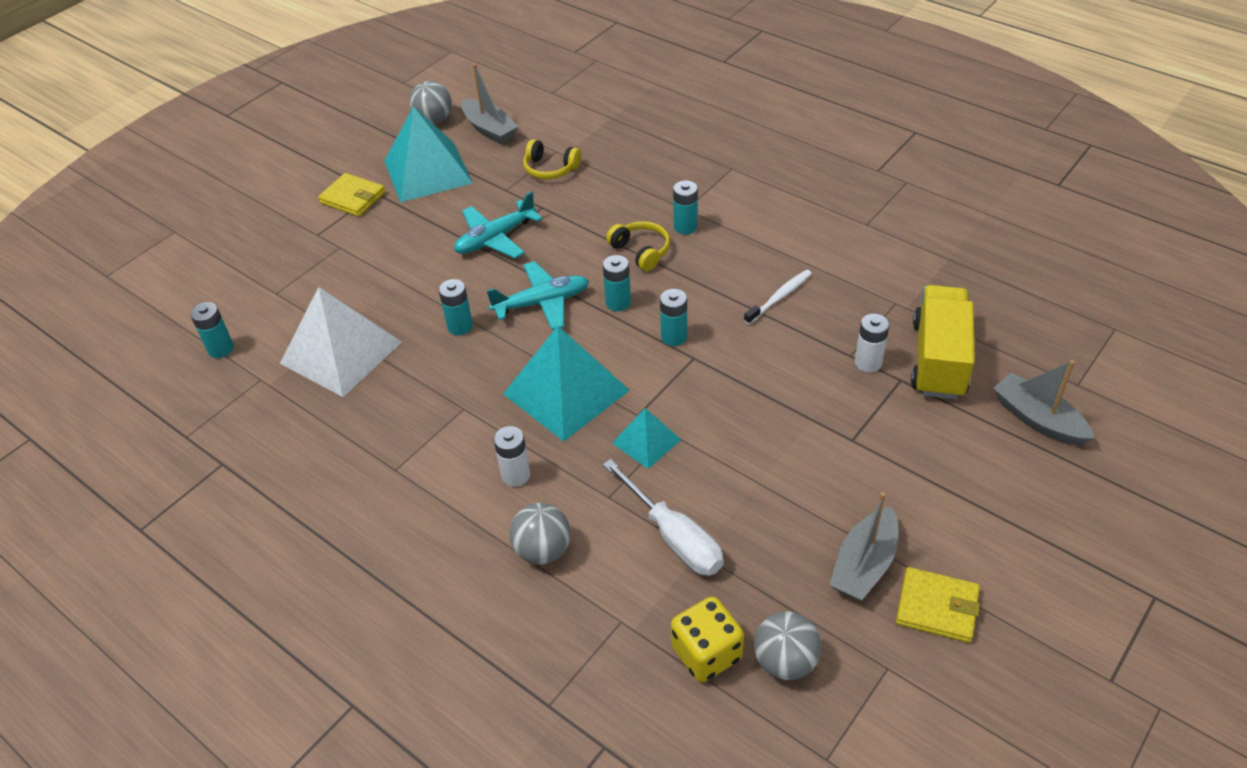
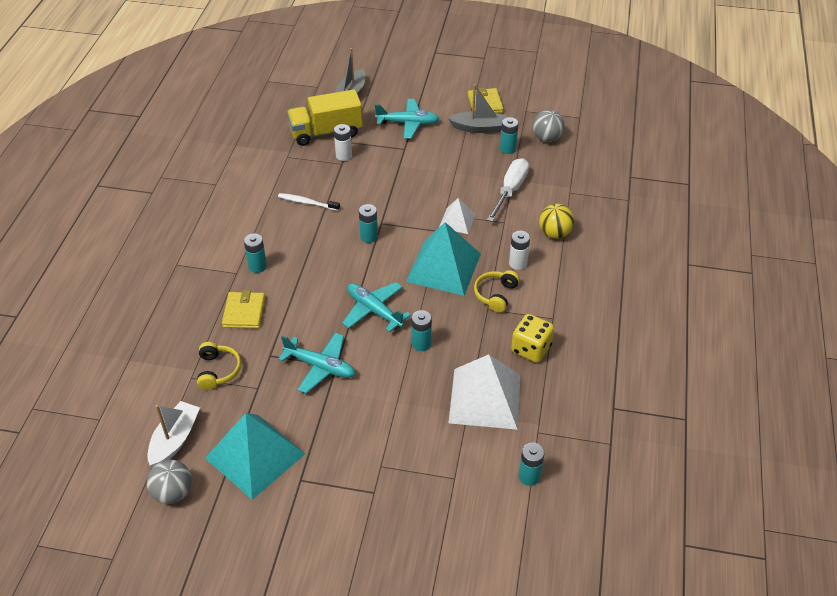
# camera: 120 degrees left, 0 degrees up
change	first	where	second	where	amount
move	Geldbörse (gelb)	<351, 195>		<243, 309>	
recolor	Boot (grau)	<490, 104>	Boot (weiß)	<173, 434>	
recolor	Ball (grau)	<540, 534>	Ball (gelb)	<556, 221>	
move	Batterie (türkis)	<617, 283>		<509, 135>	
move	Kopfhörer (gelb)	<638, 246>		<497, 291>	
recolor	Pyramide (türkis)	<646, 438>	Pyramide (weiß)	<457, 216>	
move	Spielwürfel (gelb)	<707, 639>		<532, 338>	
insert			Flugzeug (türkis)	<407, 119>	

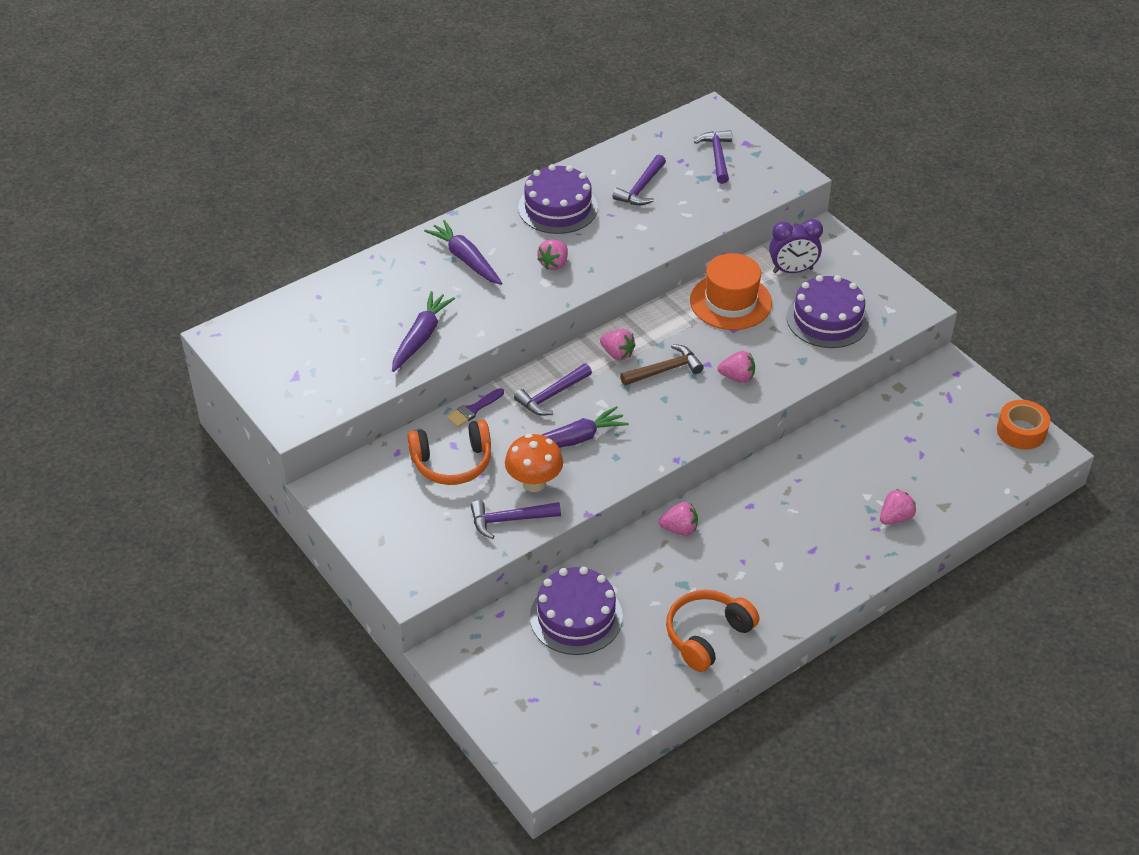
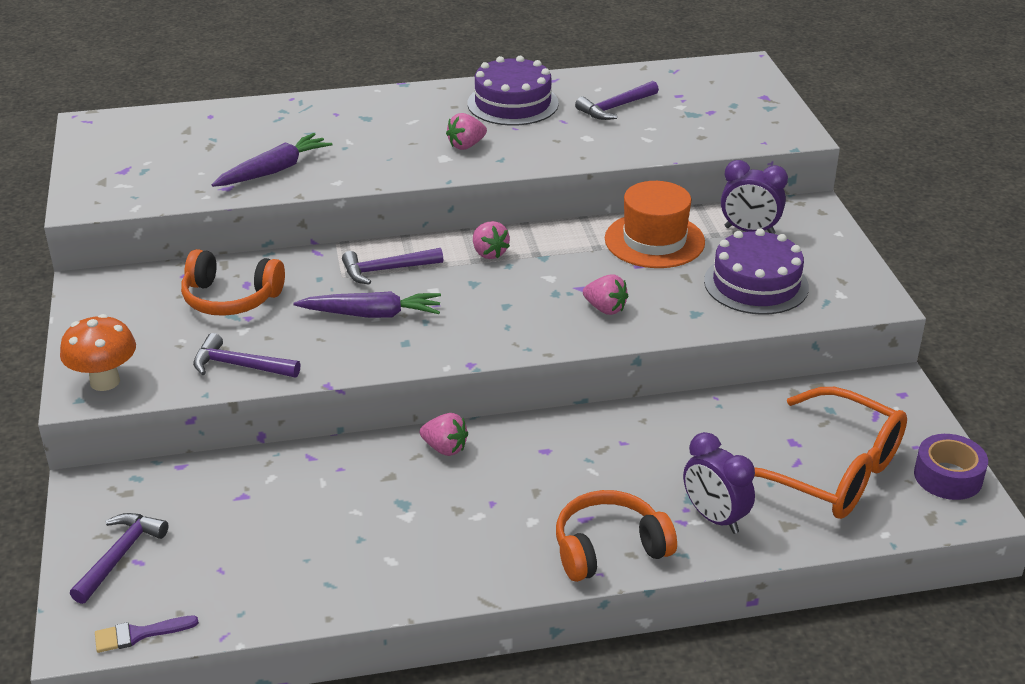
# camera: 25 degrees right, 10 degrees down
change	first	where	second	where	amount
delete	Karotte (lila)	<463, 252>			
move	Pinsel (lila)	<475, 407>		<147, 634>	
move	Pilz (orange)	<534, 463>		<98, 352>	
delete	Kuchen (lila)	<576, 611>			
delete	Hammer (braun)	<662, 365>			
move	Kopfhörer (orange)	<713, 631>		<616, 536>	
move	Hammer (lila)	<713, 157>		<119, 558>	
replace	Erdbeere (rosa)	<898, 507>	Wecker (lila)	<719, 483>	
recolor	Klebeband (orange)	<1023, 424>	Klebeband (lila)	<951, 467>	
insert			Brille (orange)	<830, 453>	

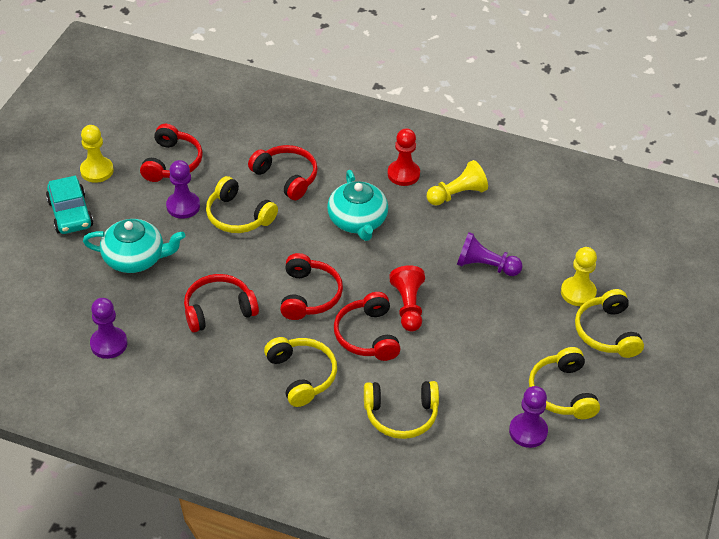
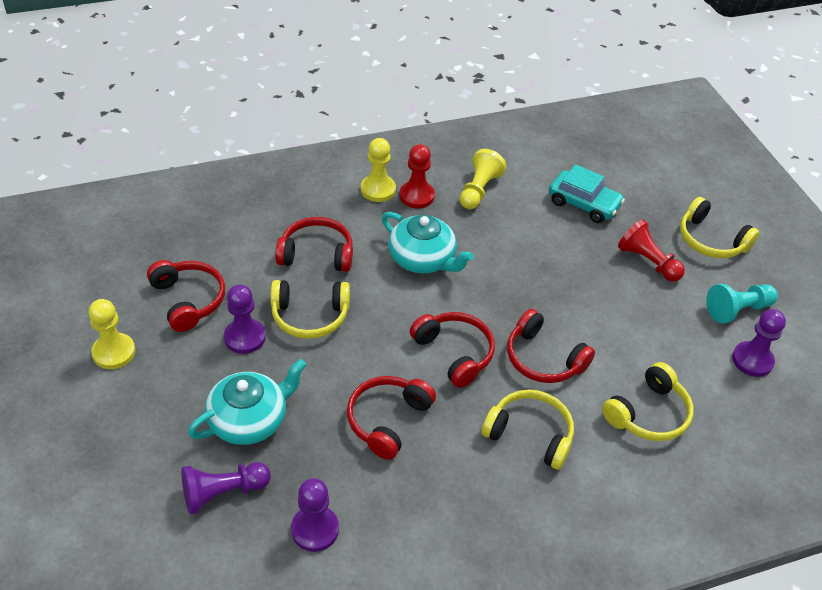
# camera: 40 degrees left, 0 degrees up
change	first	where	second	where	amount
move	Auto (türkis)	<70, 205>		<587, 193>	
move	Bauer (rot)	<407, 298>		<651, 250>	
move	Bauer (lila)	<490, 254>		<226, 488>	
replace	Kopfhörer (gelb)	<564, 383>	Bauer (türkis)	<742, 304>	
move	Bauer (gelb)	<579, 276>		<378, 170>	

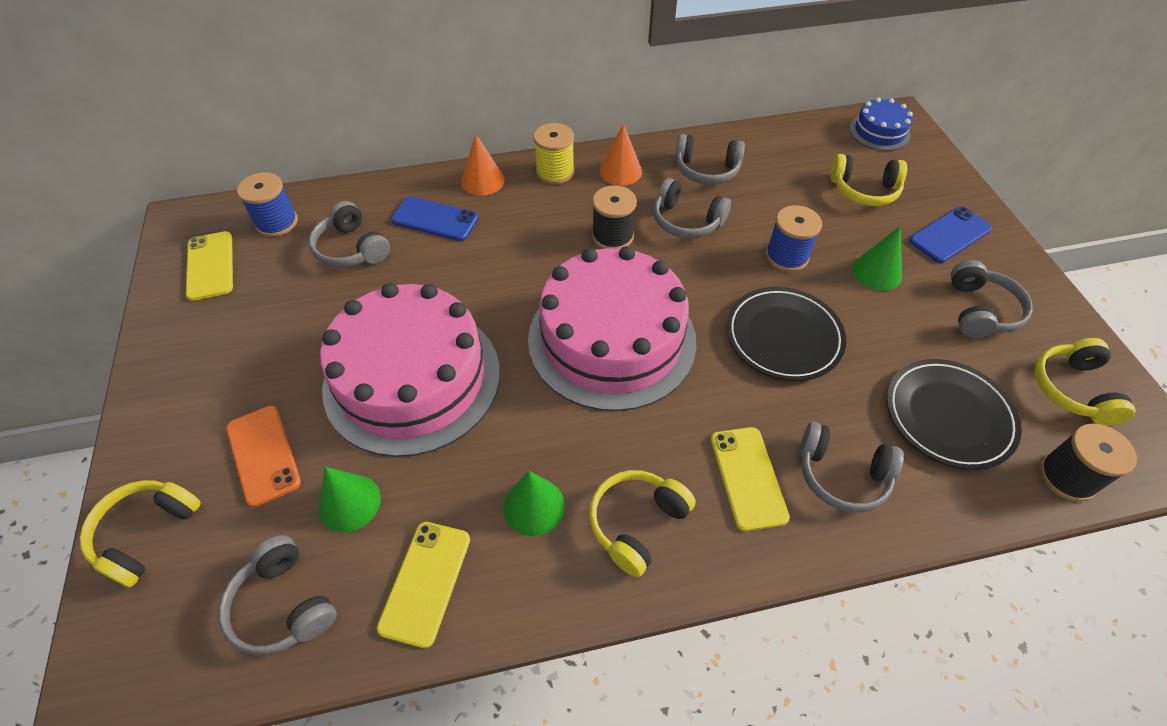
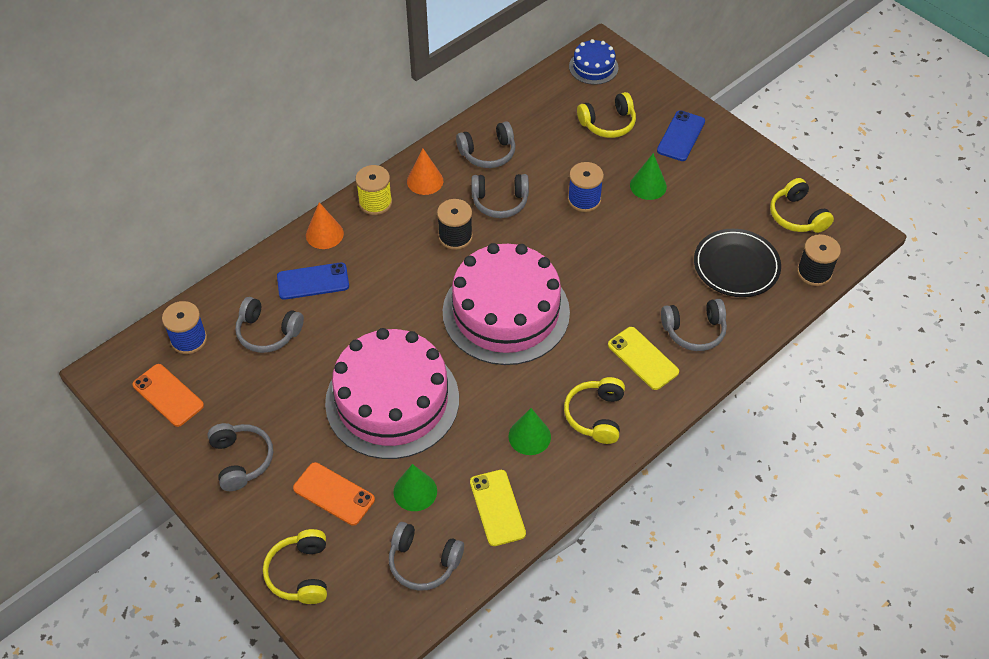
# camera: 30 degrees left, 0 degrees up
change	first	where	second	where	amount
recolor	Handy (gelb)	<209, 266>	Handy (orange)	<168, 395>	
delete	Teller (schwarz)	<786, 334>			
move	Kopfhörer (grau)	<992, 299>		<240, 457>	

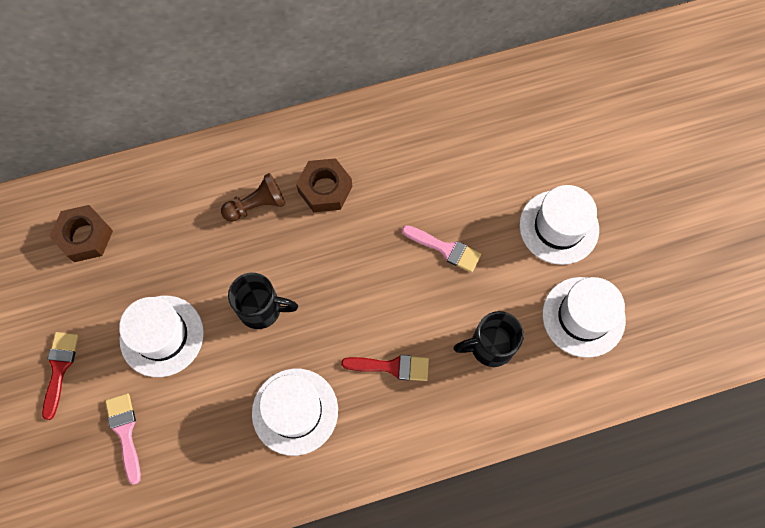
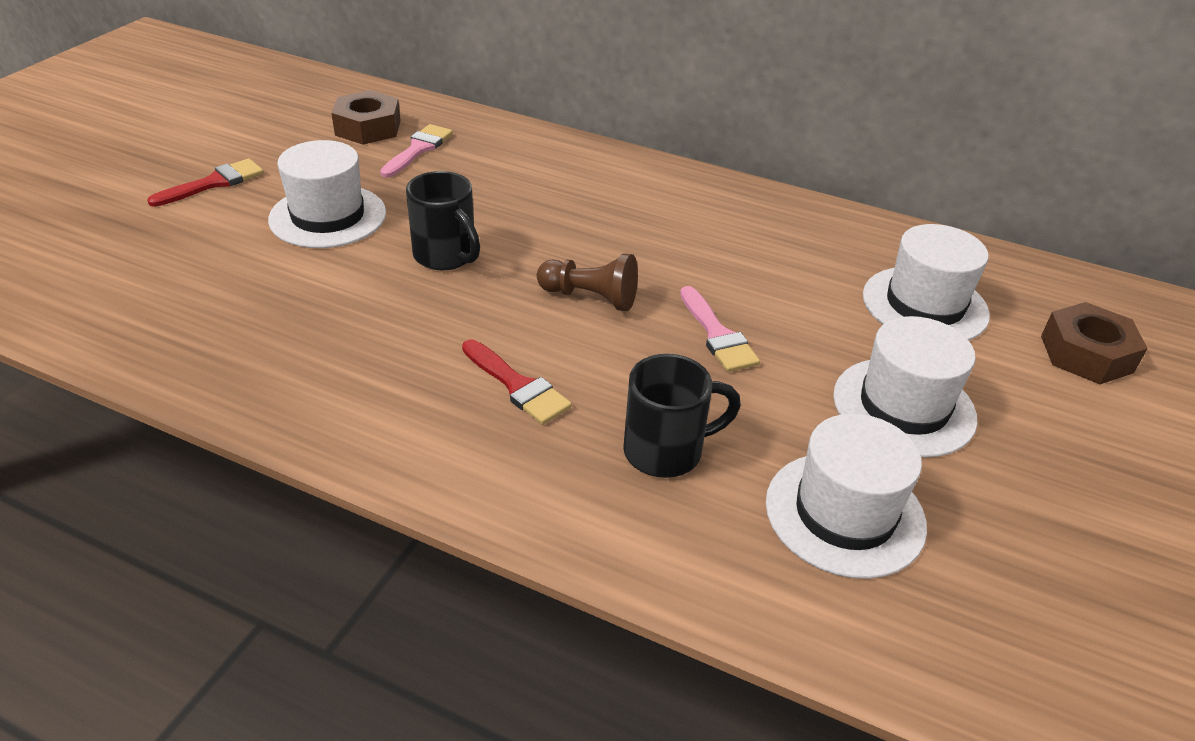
# camera: 40 degrees right, 30 degrees down
change	first	where	second	where	amount
move	Pinsel (rosa)	<123, 439>		<416, 151>	
move	Bauer (braun)	<253, 197>		<587, 282>	
move	Hut (weiß)	<295, 412>		<926, 282>	
move	Sechskantmutter (braun)	<324, 185>		<1094, 343>	
rotate	Tasse (schwarz)	<489, 339>		<682, 416>	135 degrees clockwise

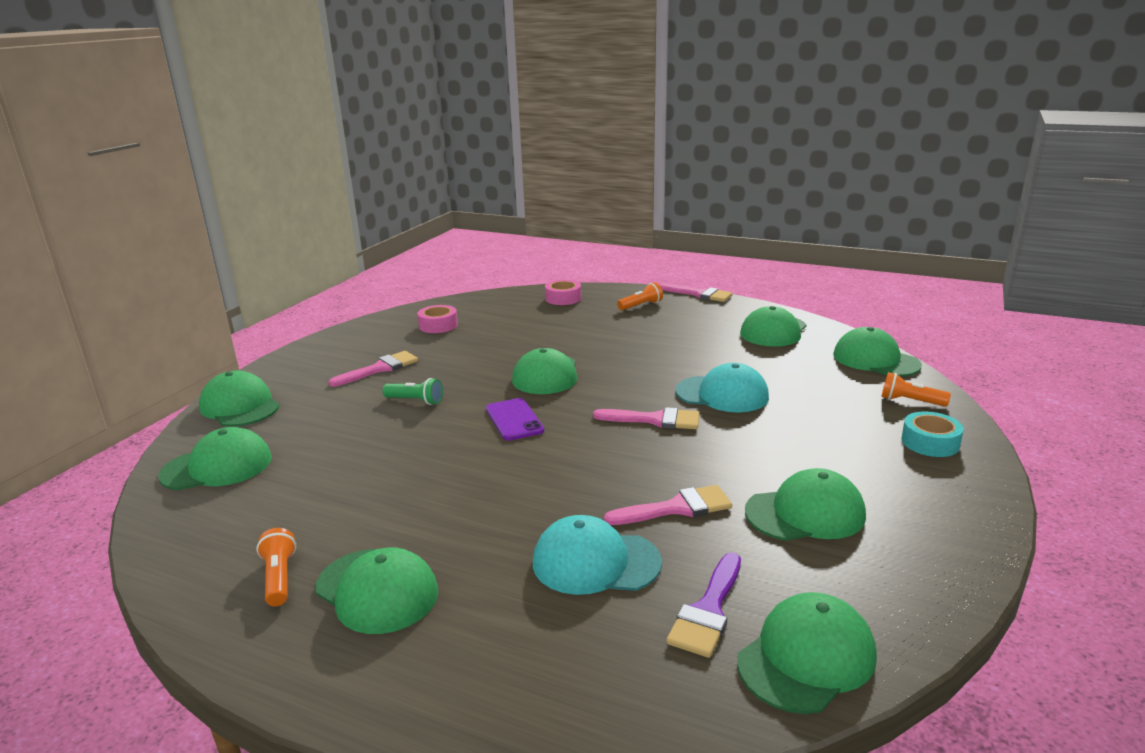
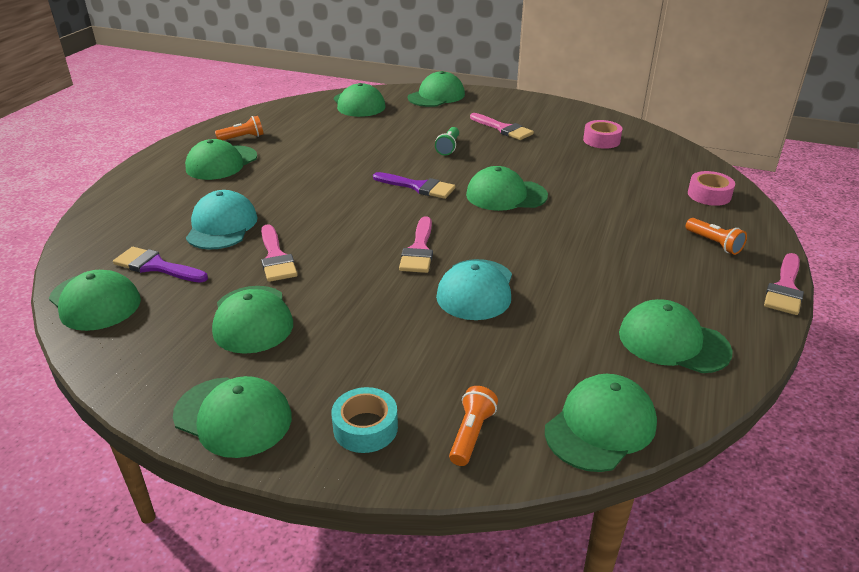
# camera: 85 degrees right, 10 degrees up
change	first	where	second	where	amount
replace	Handy (lila)	<515, 419>	Pinsel (lila)	<414, 185>	
insert			Kappe (grün)	<232, 417>	

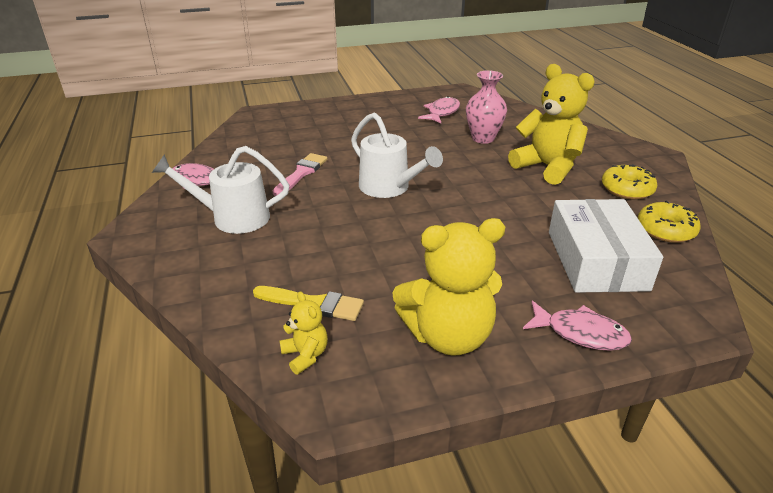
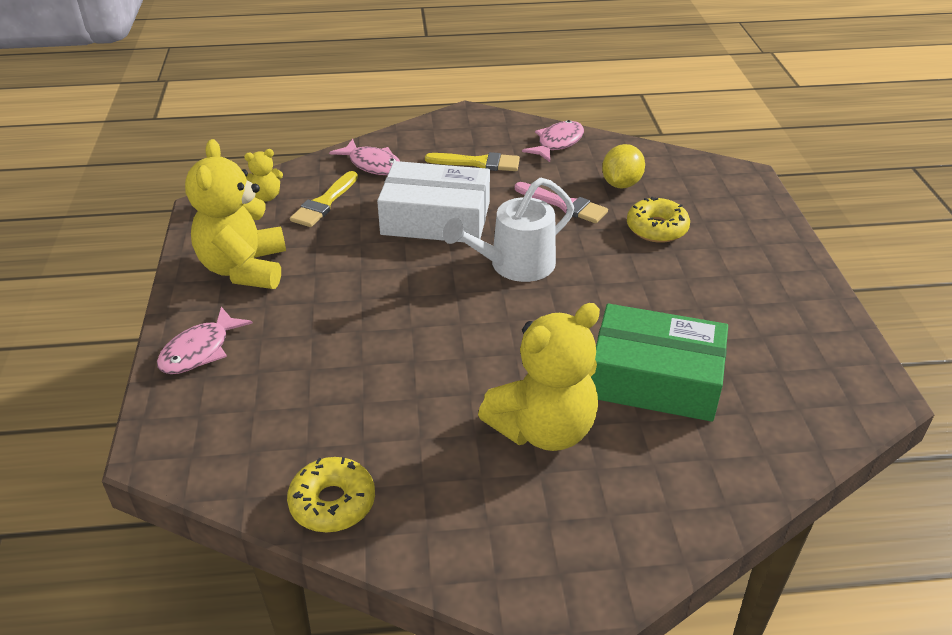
# camera: 100 degrees right, 5 degrees up
change	first	where	second	where	amount
replace	Gießkanne (weiß)	<220, 190>	Pinsel (gelb)	<472, 161>	
move	Fisch (rosa)	<439, 109>		<364, 157>	
replace	Vase (rosa)	<486, 107>	Schachtel (grün)	<659, 363>	
move	Schachtel (weiß)	<606, 246>		<433, 201>	
move	Donut (gelb)	<629, 181>		<658, 220>	
insert			Zitrone (gelb)	<623, 166>	

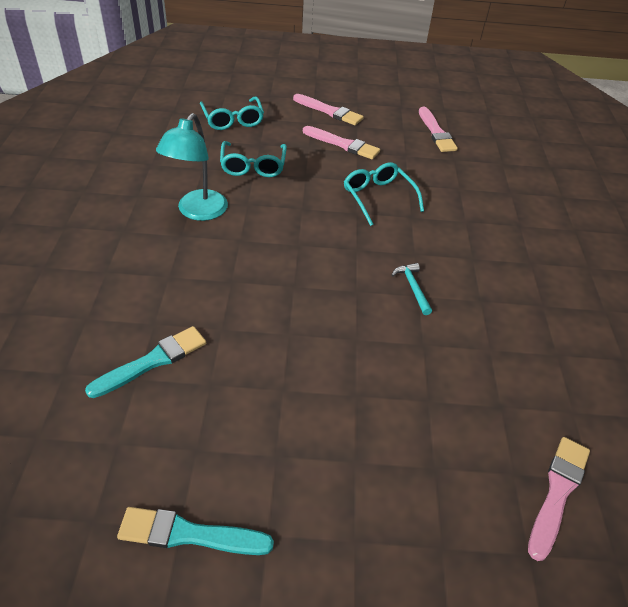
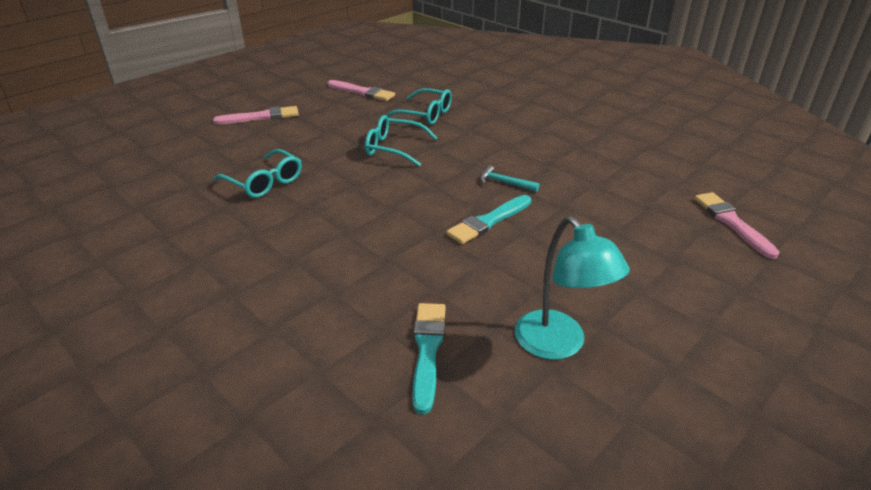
# camera: 45 degrees left, 10 degrees down
change	first	where	second	where	amount
move	Pinsel (türkis)	<195, 531>		<488, 219>	
move	Lampe (türkis)	<192, 167>		<572, 288>	
move	Brille (türkis)	<232, 113>		<419, 106>	
delete	Pinsel (rosa)	<341, 142>			

